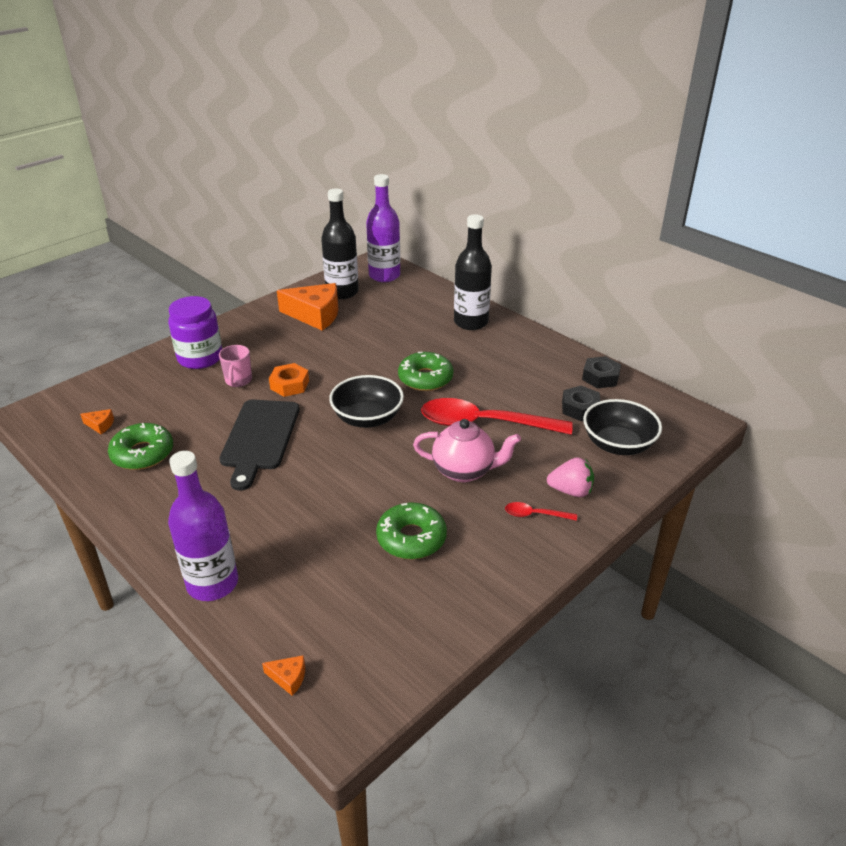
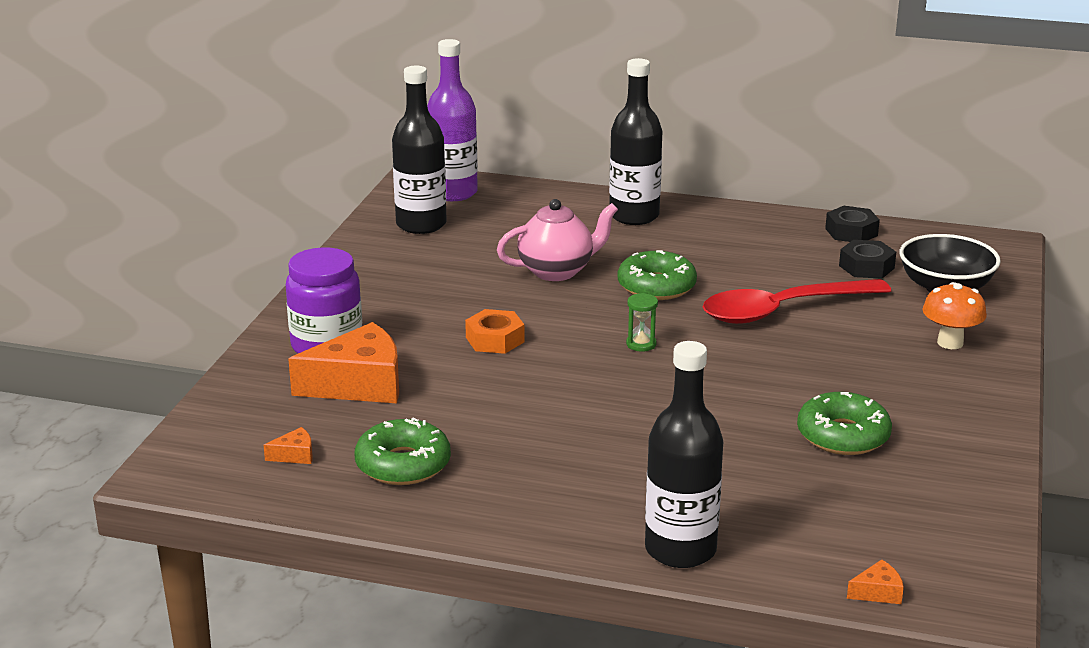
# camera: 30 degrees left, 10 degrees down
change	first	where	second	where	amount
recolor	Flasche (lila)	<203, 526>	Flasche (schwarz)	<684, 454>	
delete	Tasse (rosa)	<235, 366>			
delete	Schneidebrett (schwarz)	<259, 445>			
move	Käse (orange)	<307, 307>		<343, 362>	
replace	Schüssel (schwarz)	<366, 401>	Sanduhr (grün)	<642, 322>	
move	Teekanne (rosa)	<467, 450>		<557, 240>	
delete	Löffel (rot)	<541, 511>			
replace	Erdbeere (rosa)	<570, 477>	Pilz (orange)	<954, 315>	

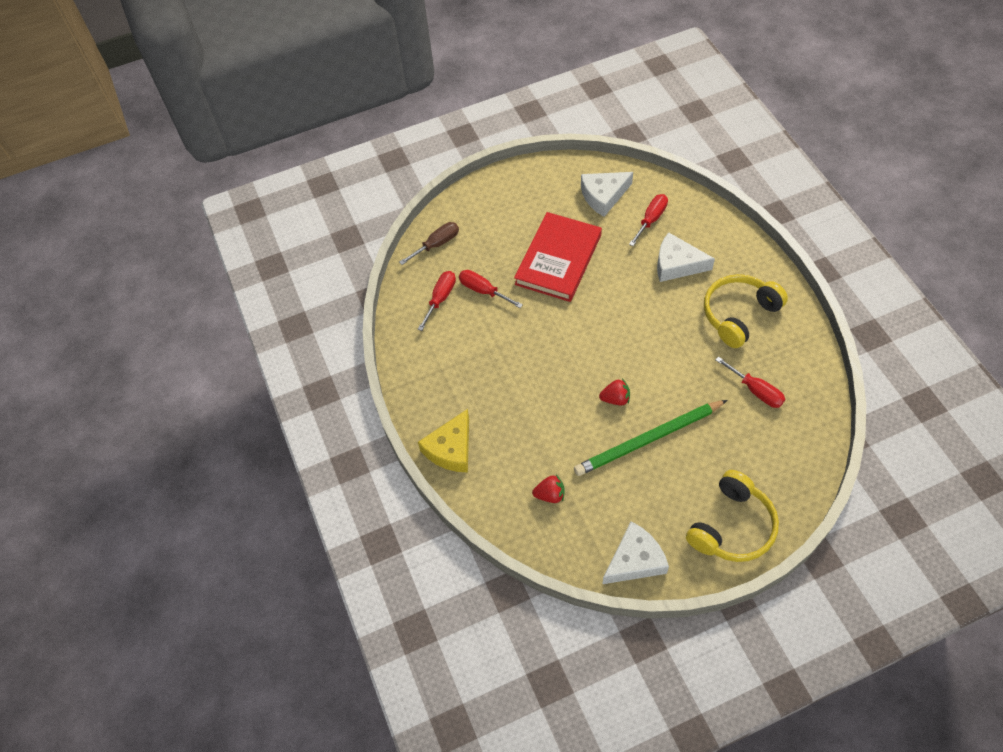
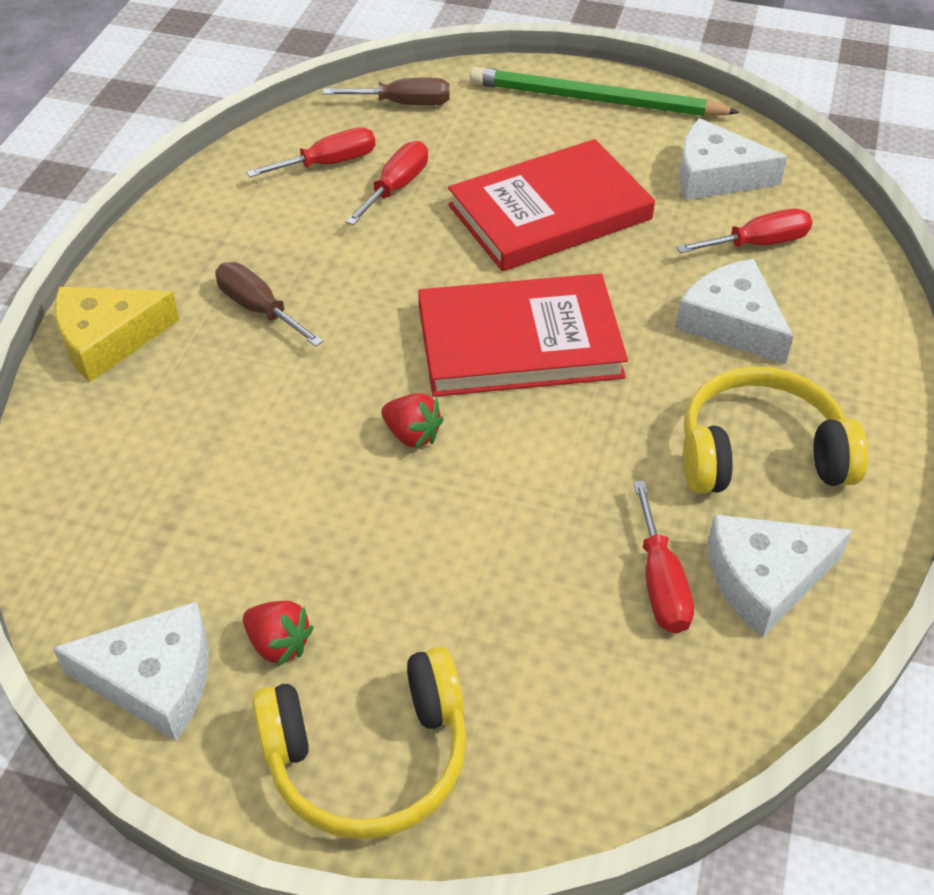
# camera: 35 degrees right, 10 degrees down
change	first	where	second	where	amount
rotate	Schraubenzieher (rot)	<491, 289>		<387, 183>	45 degrees clockwise
move	Erdbeere (rot)	<548, 489>		<278, 633>	
move	Bleistift (grün)	<650, 438>		<605, 92>	
insert			Schraubenzieher (braun)	<269, 304>	
insert			Buch (rot)	<523, 335>	
insert			Käse (weiß)	<780, 576>	

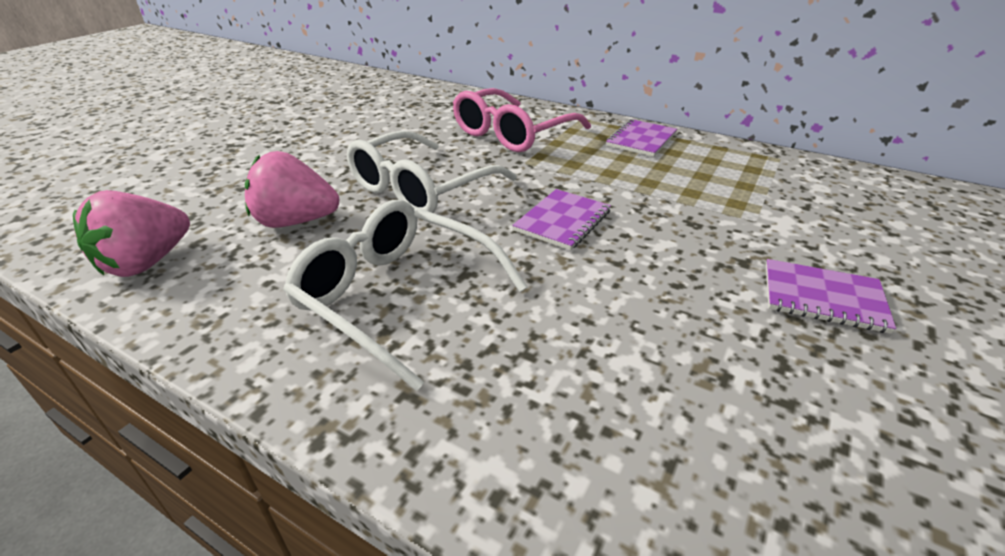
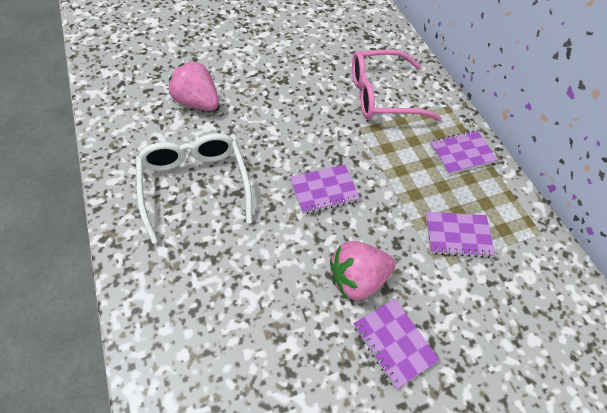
# camera: 35 degrees right, 20 degrees up
change	first	where	second	where	amount
move	Erdbeere (rosa)	<131, 233>		<363, 270>	
delete	Brille (weiß)	<432, 172>			
insert			Notizbuch (lila)	<460, 235>	

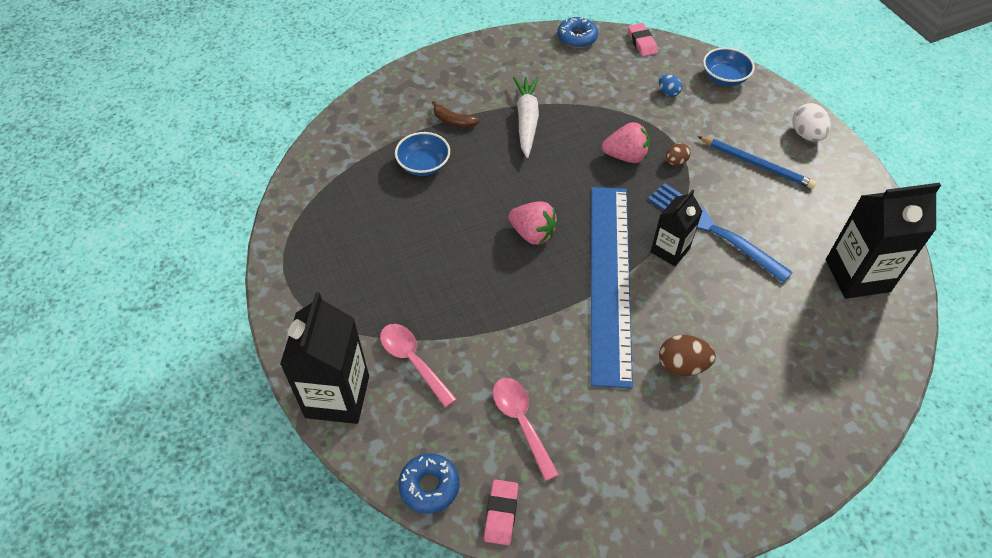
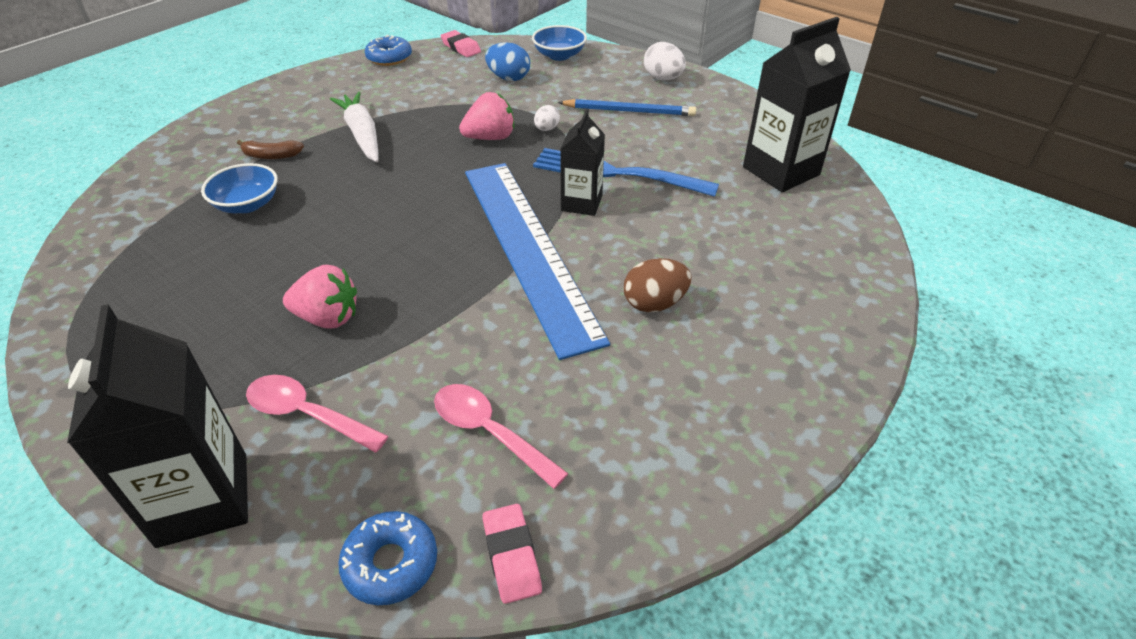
# camera: 25 degrees left, 10 degrees down
change	first	where	second	where	amount
move	Erdbeere (rosa)	<533, 223>		<320, 296>	
resize	Ei (blau)	<670, 85>		<507, 61>	x1.62
recolor	Ei (braun)	<678, 154>	Ei (weiß)	<547, 118>	

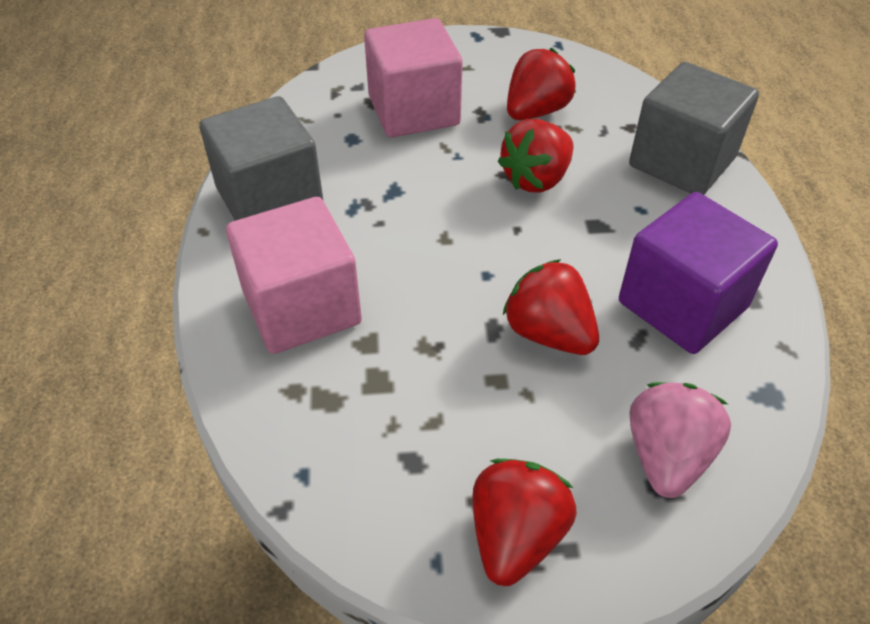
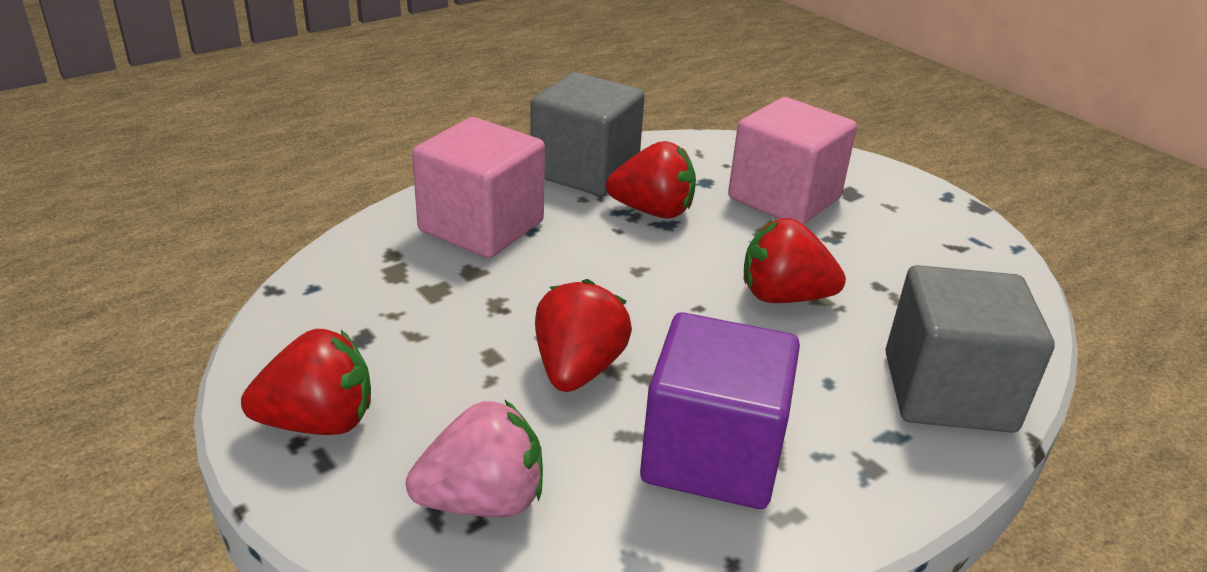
# camera: 55 degrees right, 15 degrees down
change	first	where	second	where	amount
move	Erdbeere (rot)	<541, 84>		<651, 180>	

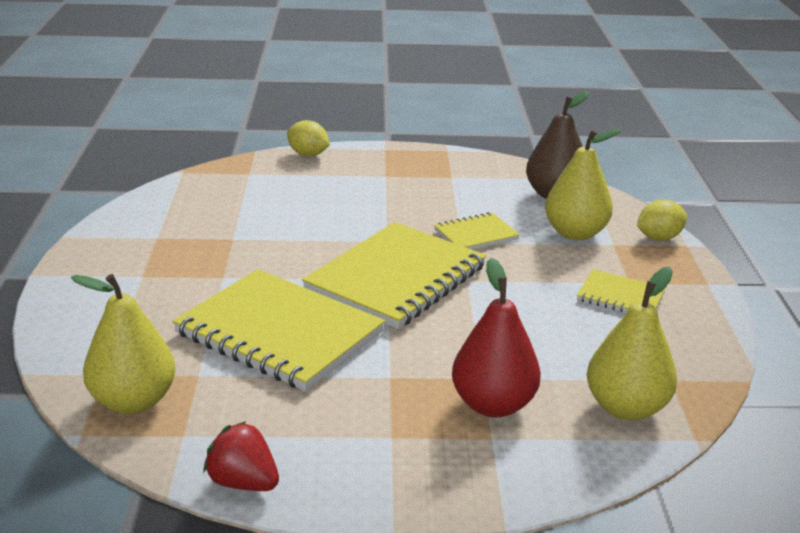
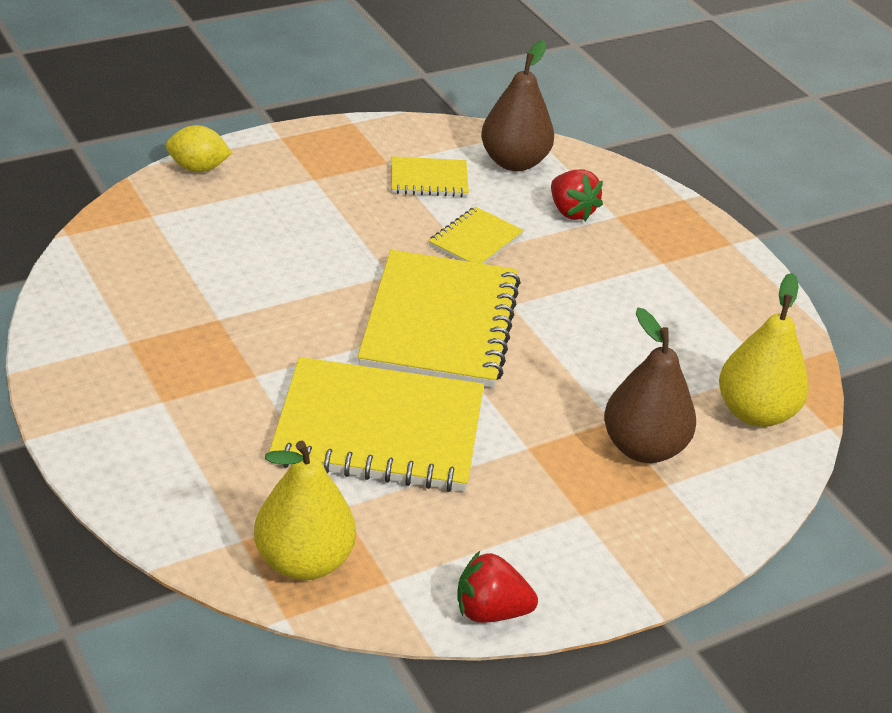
# camera: 30 degrees left, 10 degrees up
change	first	where	second	where	amount
recolor	Birne (rot)	<496, 337>	Birne (braun)	<650, 385>	
replace	Birne (gelb)	<583, 184>	Erdbeere (rot)	<577, 195>	
move	Notizbuch (gelb)	<621, 291>		<430, 176>	
delete	Zitrone (gelb)	<662, 220>			

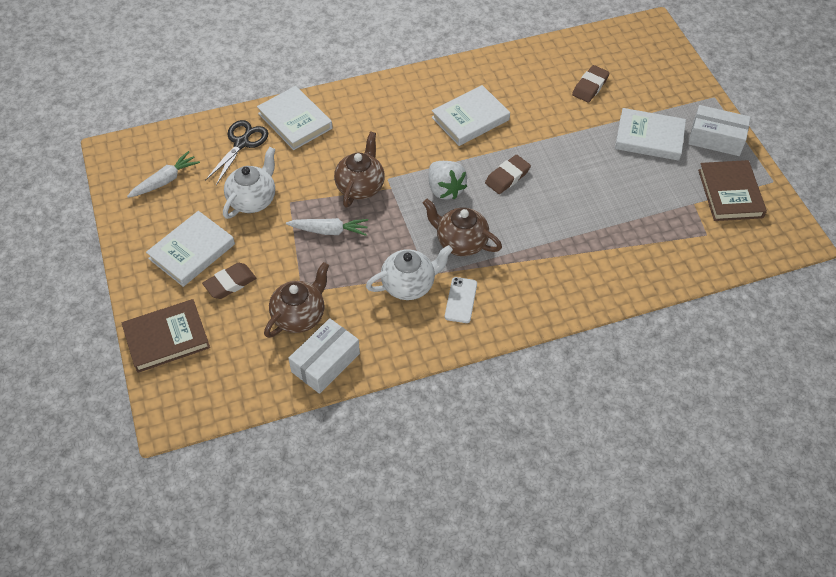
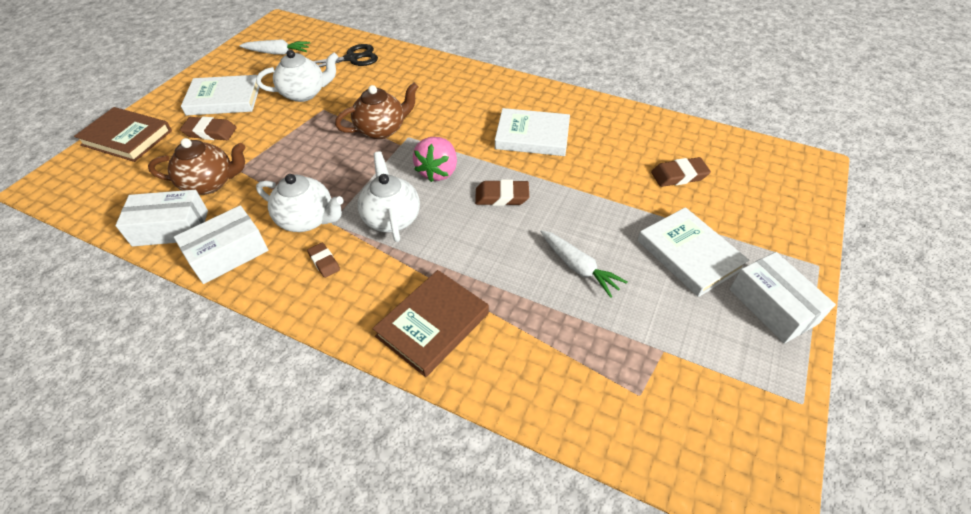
# camera: 45 degrees right, 5 degrees down
change	first	where	second	where	amount
delete	Buch (weiß)	<295, 118>			
move	Karotte (weiß)	<327, 227>		<584, 264>	
recolor	Teekanne (braun)	<462, 227>	Teekanne (weiß)	<389, 196>	
recolor	Erdbeere (weiß)	<448, 180>	Erdbeere (rosa)	<435, 159>	
replace	Handy (weiß)	<461, 300>	Radiergummi (braun)	<323, 260>	
move	Buch (braun)	<732, 190>		<430, 323>	
insert			Schachtel (weiß)	<221, 244>	

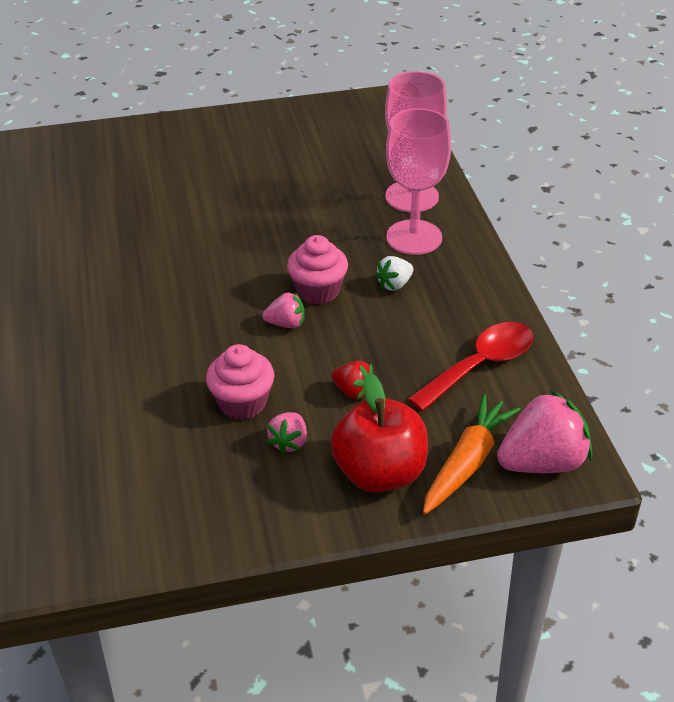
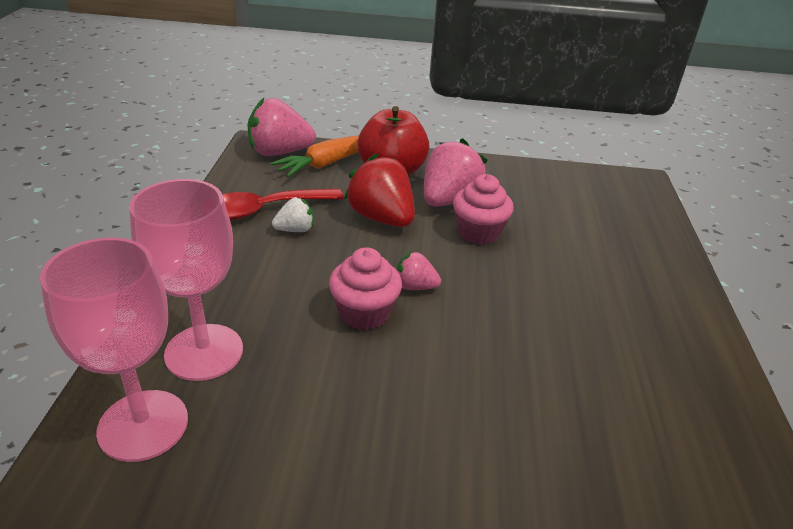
# camera: 165 degrees left, 5 degrees down
change	first	where	second	where	amount
resize	Erdbeere (rosa)	<287, 433>		<455, 172>	x1.92
resize	Erdbeere (rot)	<352, 380>		<379, 190>	x1.92
move	Erdbeere (weiß)	<394, 273>		<293, 214>	

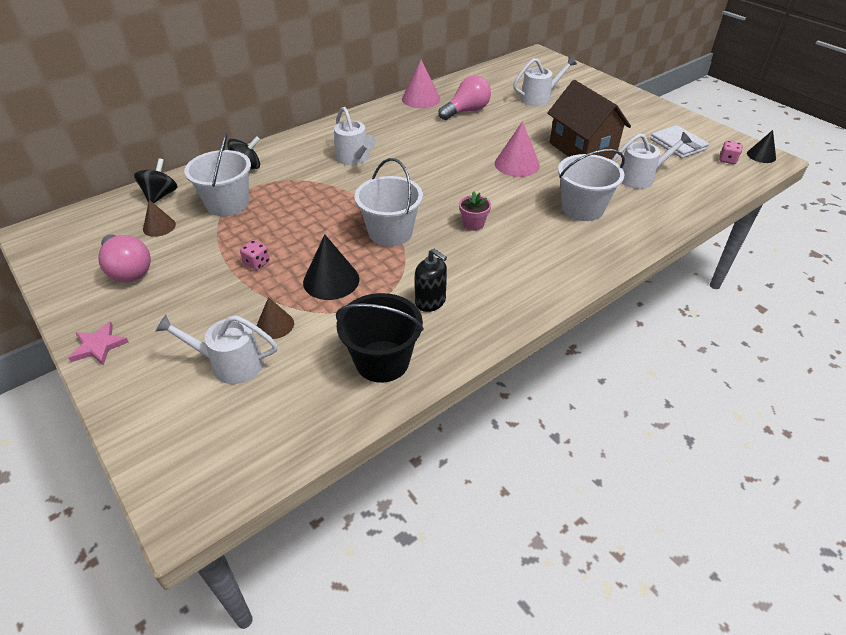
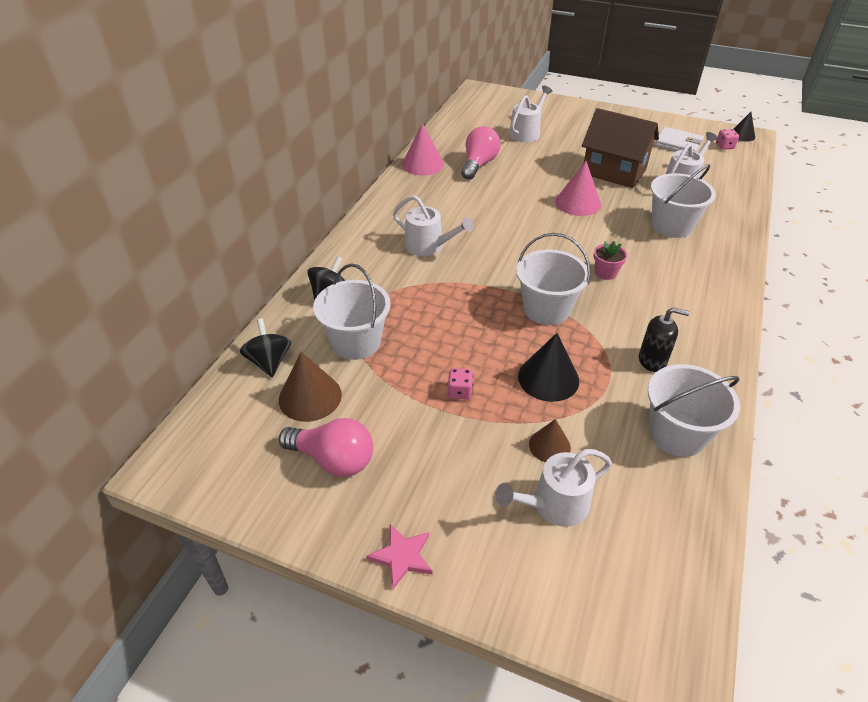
# camera: 30 degrees left, 0 degrees up
change	first	where	second	where	amount
resize	Kegel (braun)	<159, 218>		<310, 387>	x1.61
recolor	Eimer (schwarz)	<380, 338>	Eimer (weiß)	<694, 410>	

